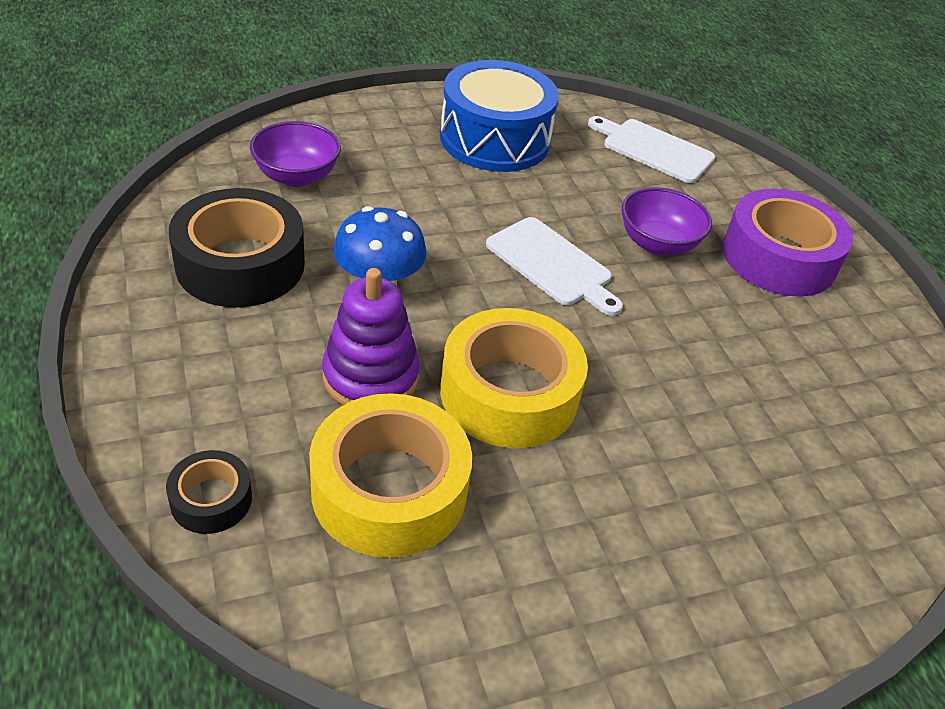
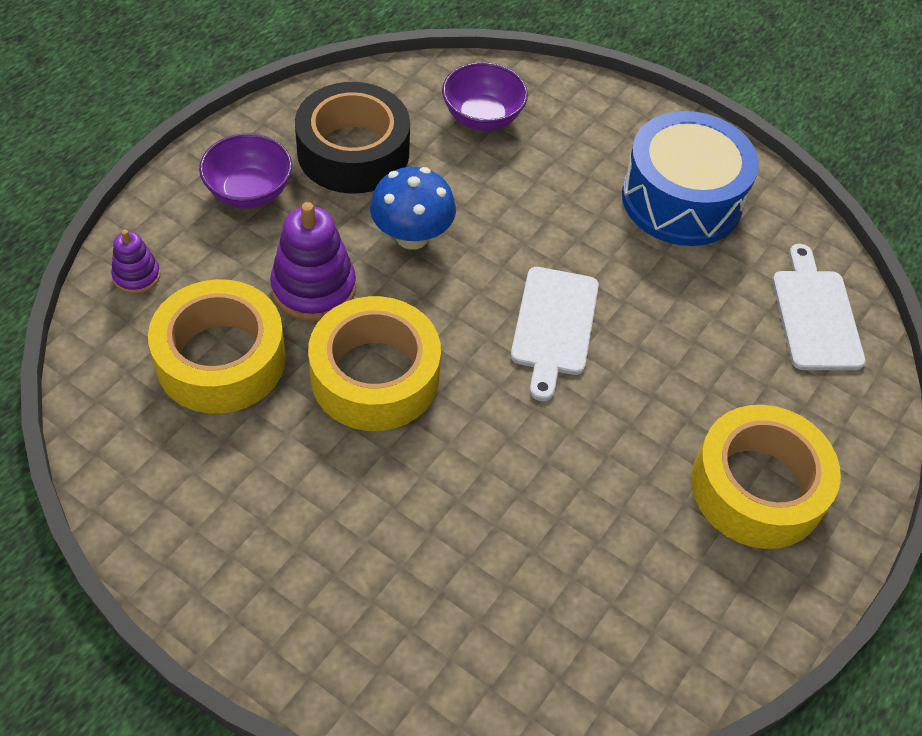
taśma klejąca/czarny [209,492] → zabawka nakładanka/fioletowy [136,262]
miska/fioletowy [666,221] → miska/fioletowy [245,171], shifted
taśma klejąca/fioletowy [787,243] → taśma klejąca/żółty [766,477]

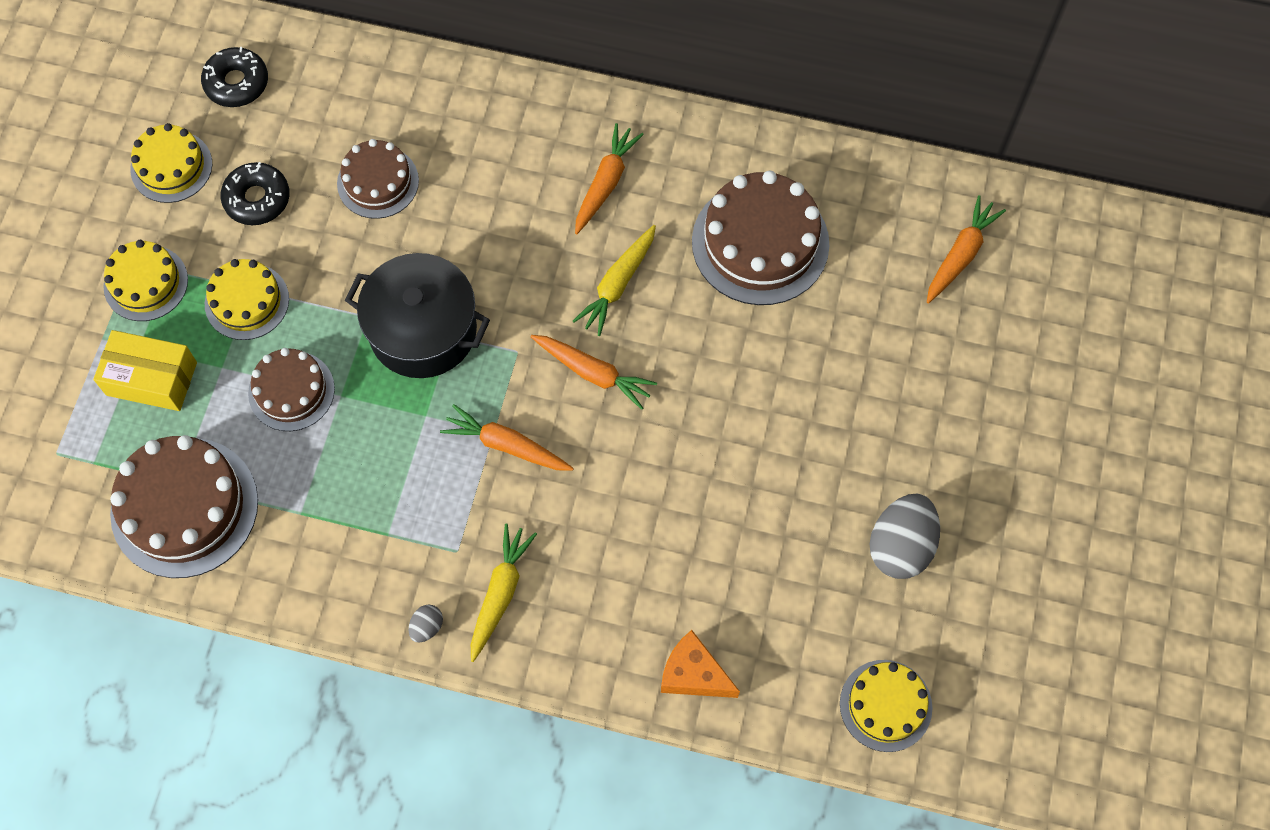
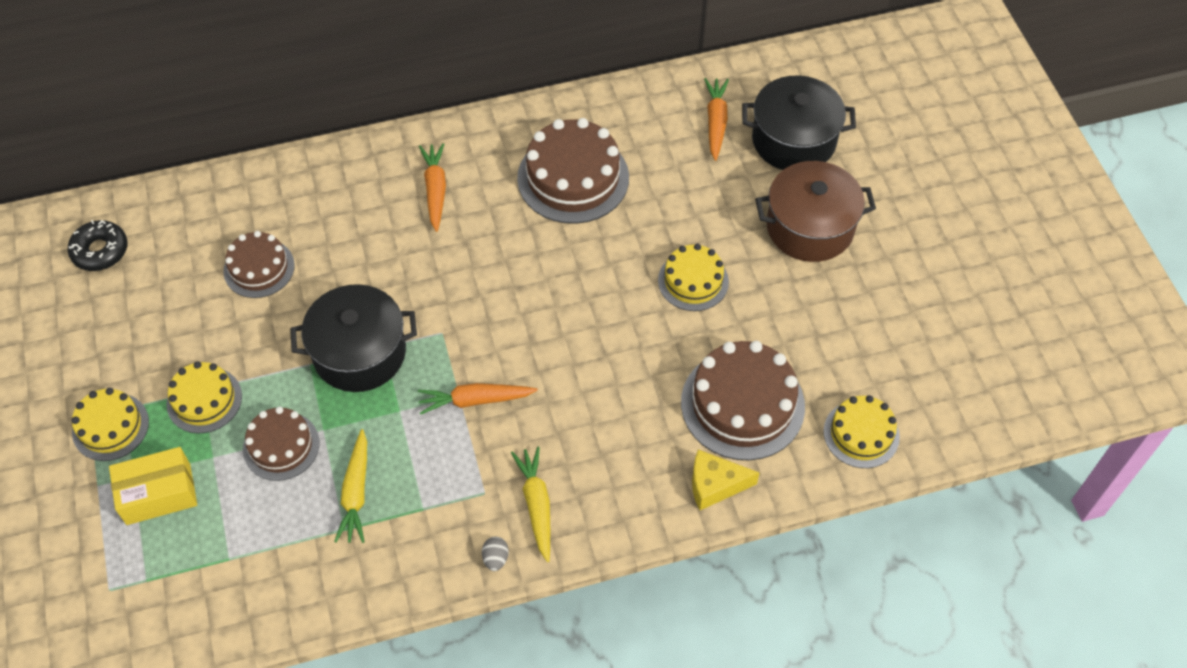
marchewka/żółty [614,280] → marchewka/żółty [350,486], shifted
tort/żółty [171,163] → tort/żółty [693,277], shifted
tort/brązowy [184,506] → tort/brązowy [743,400], shifted
ser/pomarańczowy [700,664] → ser/żółty [726,479]
- → garnek/czarny [799,122]
- → garnek/brązowy [815,211]
donut/czarny [255,193] → -
marchewka/pomarańczowy [593,372] → -
jajko/szary [904,536] → -

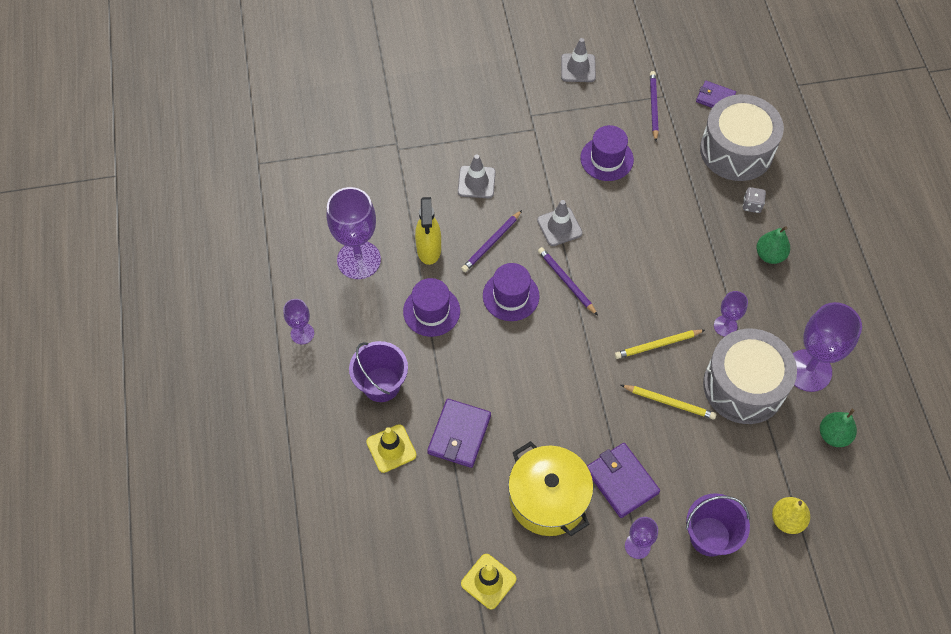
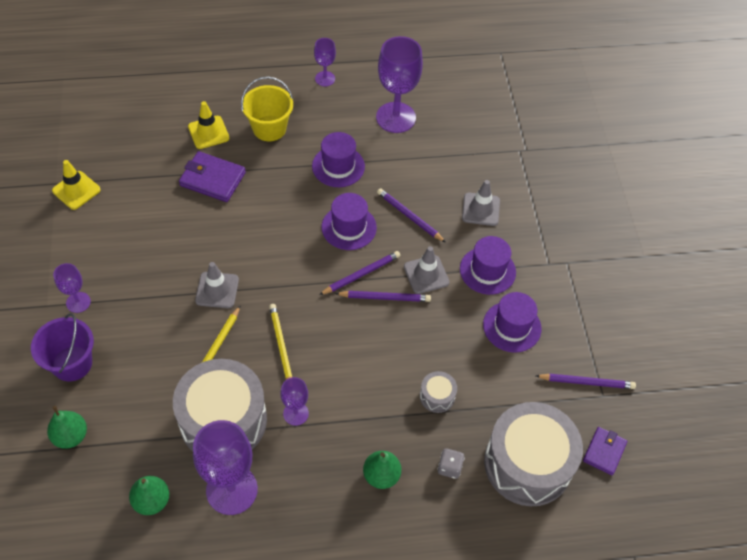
gruszka/żółty [791,515] → gruszka/zielony [67,427]
pachołek/szary [578,60] → pachołek/szary [217,285], shifted
wiadro/fioletowy [378,371] → wiadro/żółty [267,108]
- → ołówek/fioletowy [383,296]
- → bęben/szary [438,392]
- → kapelusz/fioletowy [488,265]
spryskiwacz/żółty [428,231] → -
garnek/żółty [550,488] → -
portfel/fioletowy [623,480] → -

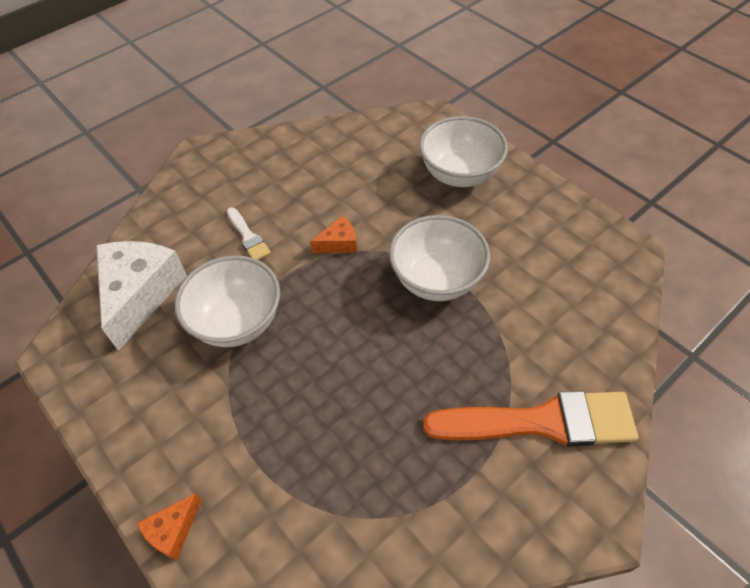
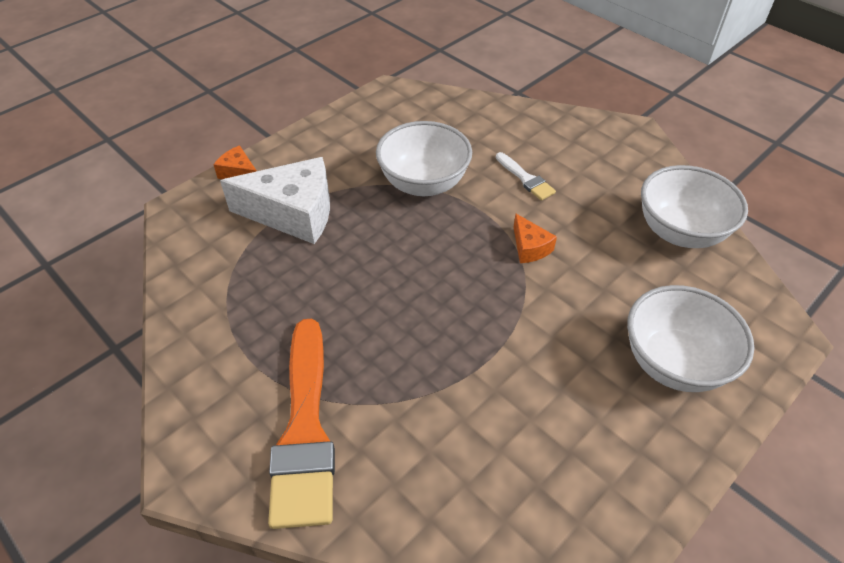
ser/biały [141,296] → ser/biały [275,200], shifted
pędzel/biały [249,233] → pędzel/biały [526,176], 90 degrees counterclockwise
miska/biały [439,258] → miska/biały [694,206], shifted

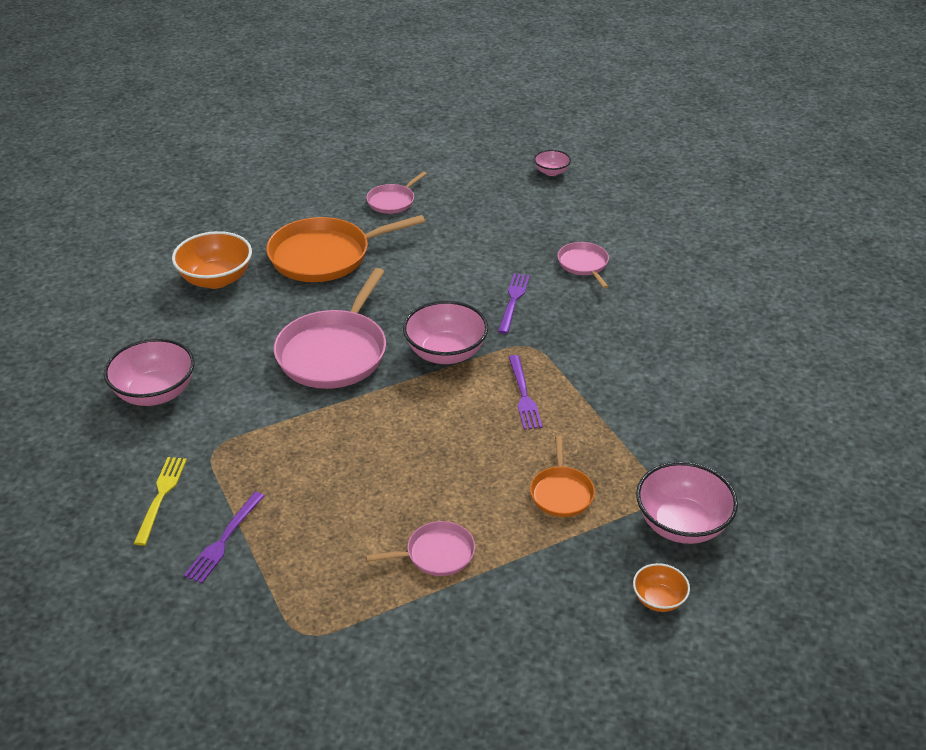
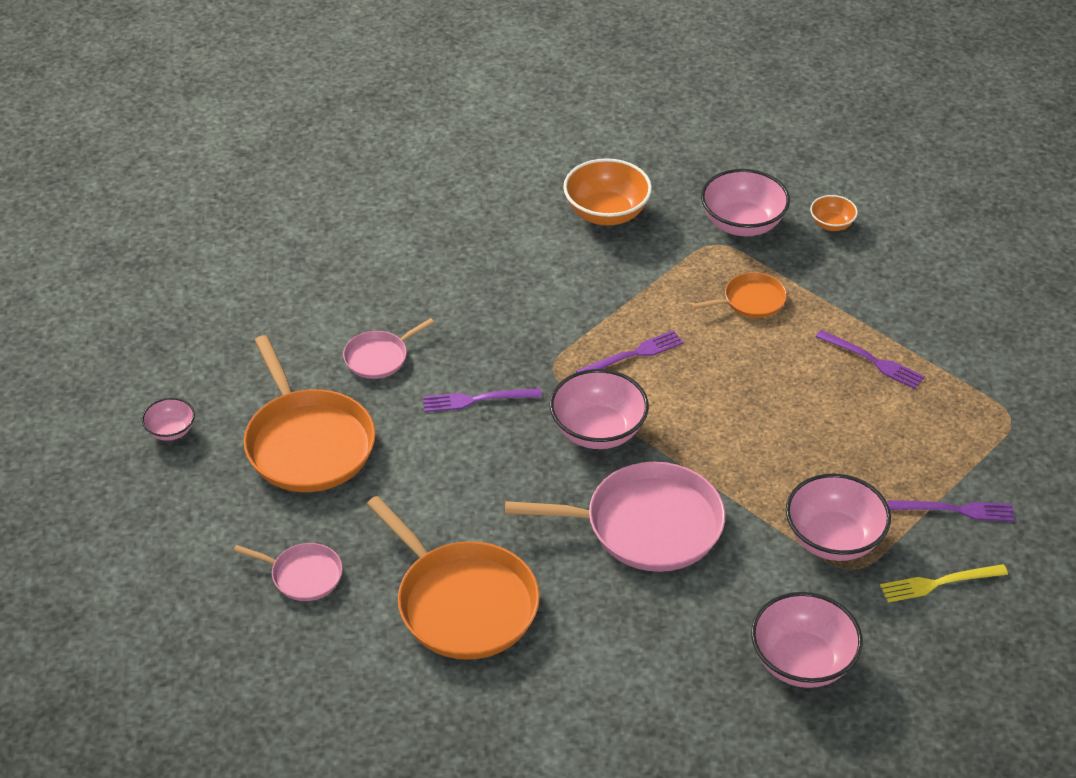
- → patelnia/pomarańczowy [309,413]
miska/pomarańczowy [212,260] → miska/pomarańczowy [607,192], shifted
- → miska/różowy [838,517]
patelnia/różowy [420,548] → widelec/fioletowy [870,359]

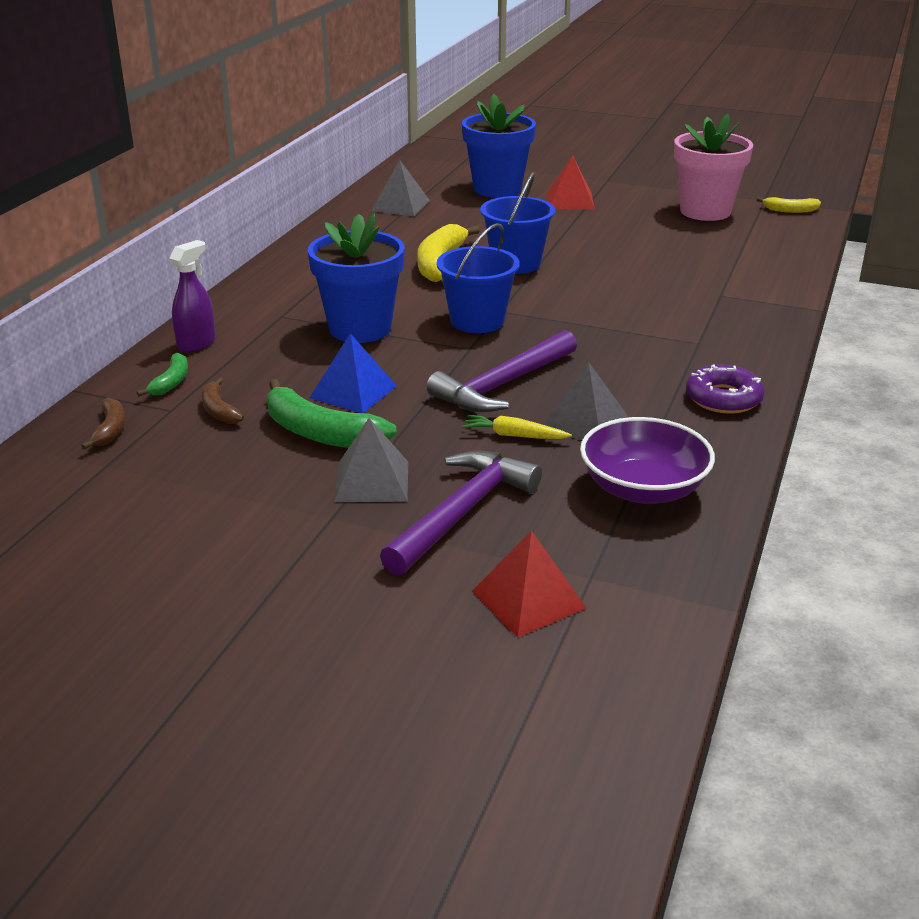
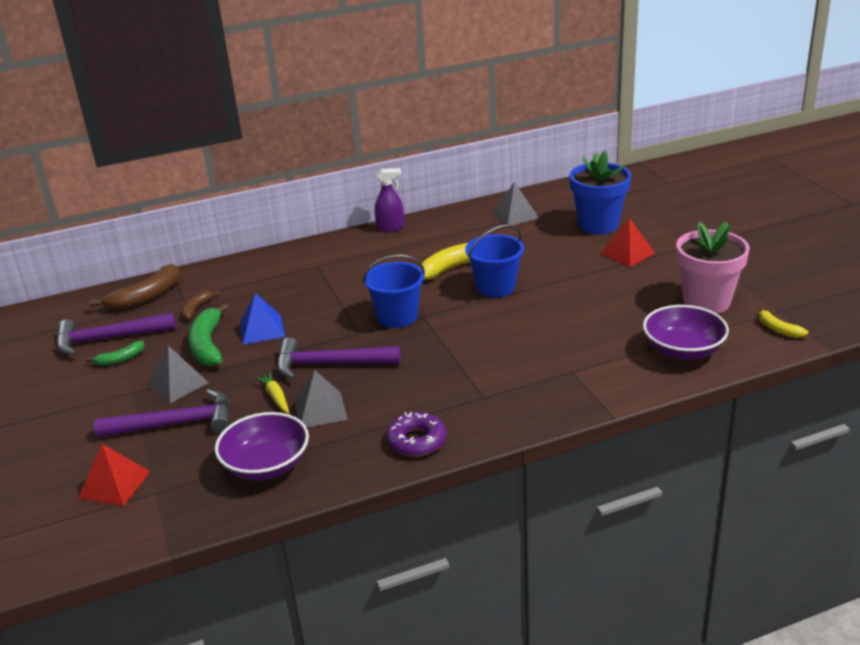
- → młotek/fioletowy [116,334]
banan/zielony [162,374] → banan/zielony [115,353], shifted
banan/brązowy [103,424] → banan/brązowy [135,287], x1.84
spryskiwacz/fioletowy [192,296] → spryskiwacz/fioletowy [389,200], shifted
- → miska/fioletowy [686,332]
doniczka/niebieski [356,278] → -

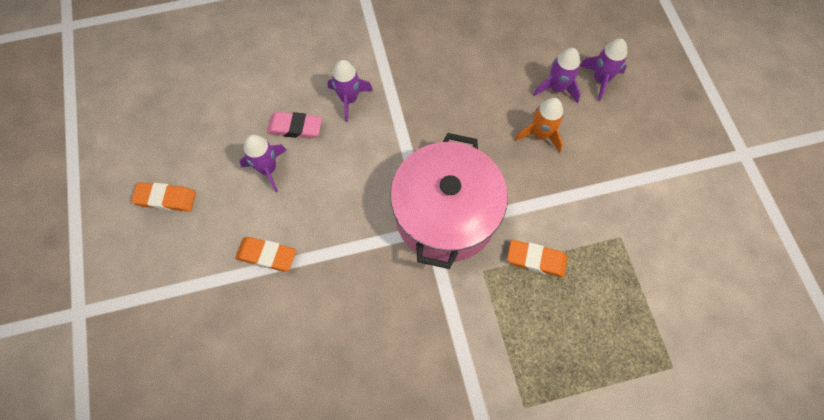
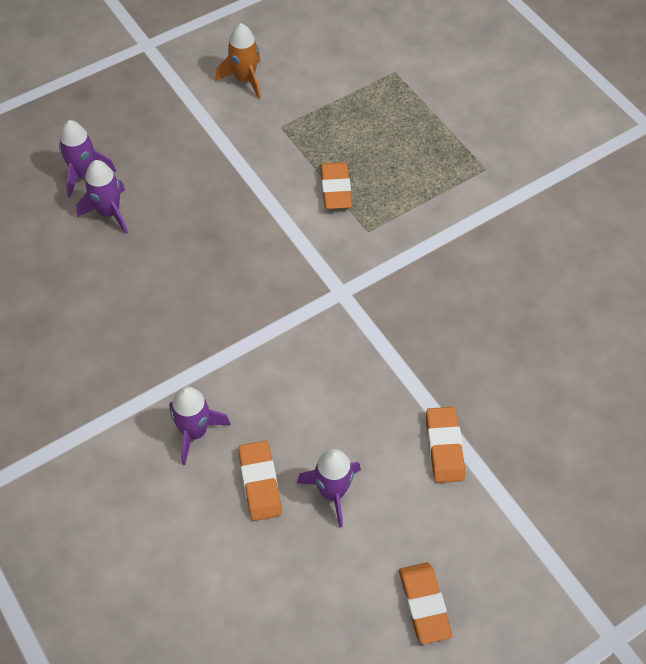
rakieta/pomarańczowy [539,125] → rakieta/pomarańczowy [238,61], shifted
gumka do mazania/różowy [294,125] → gumka do mazania/pomarańczowy [260,481]
garnek/różowy [449,201] → -

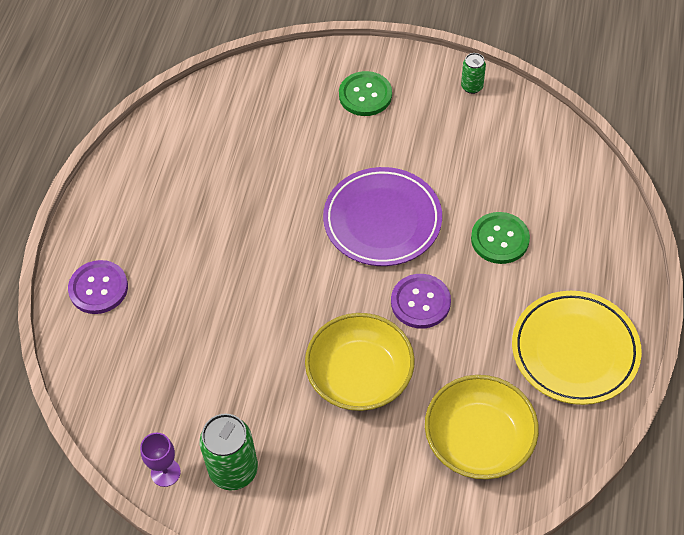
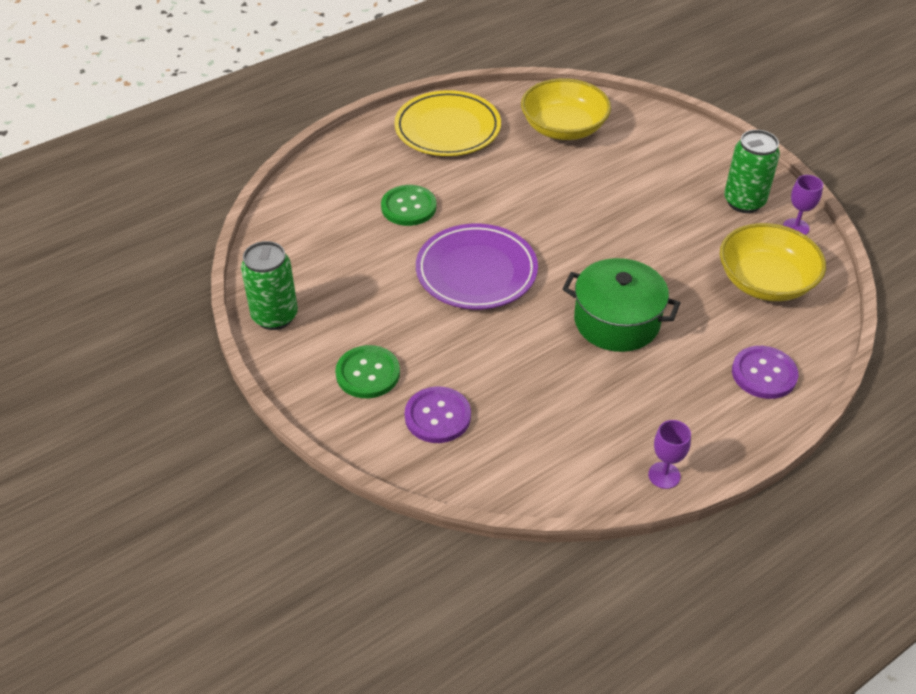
puszka/zielony [473,73] → puszka/zielony [269,285], x1.84
guzik/fioletowy [421,301] → guzik/fioletowy [438,414], shifted
- → garnek/zielony [621,305]
- → kielich/fioletowy [669,454]
miska/żółty [360,362] → miska/żółty [773,262], shifted

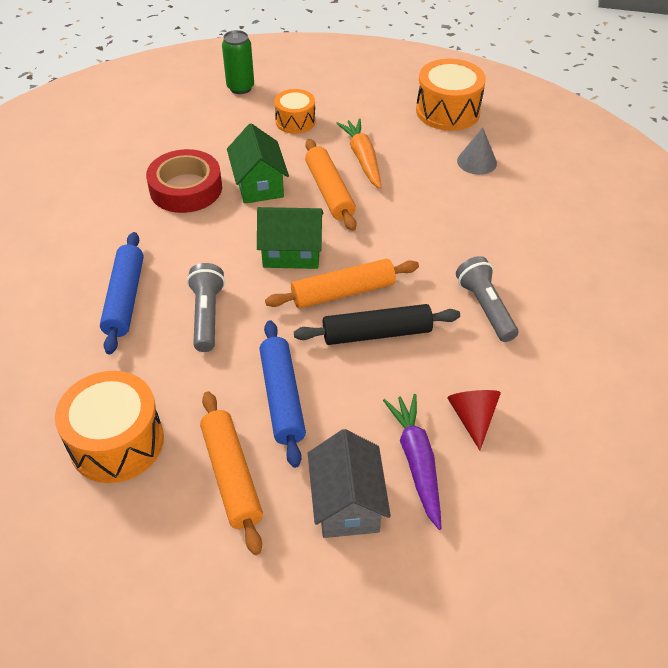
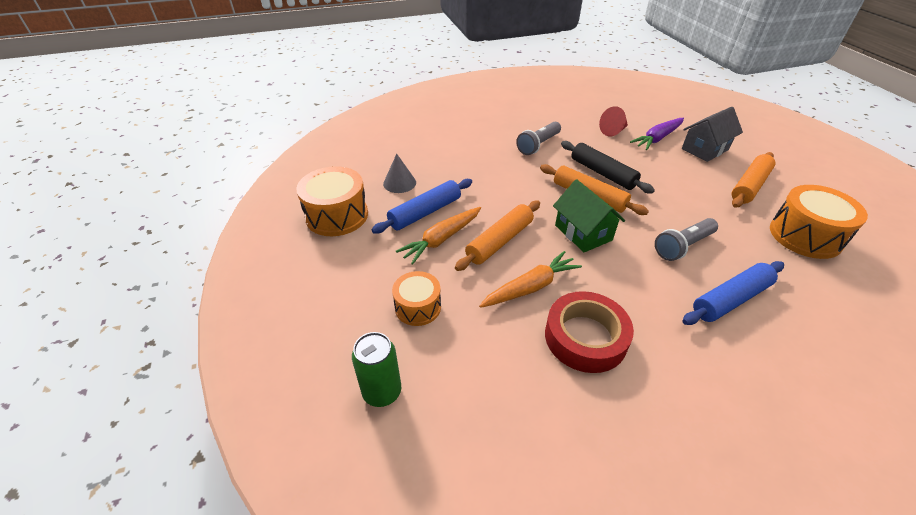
wałek do ciasta/niebieski [282,394] → wałek do ciasta/niebieski [422,206], shifted
domek/zielony [258,163] → marchewka/pomarańczowy [530,279]

